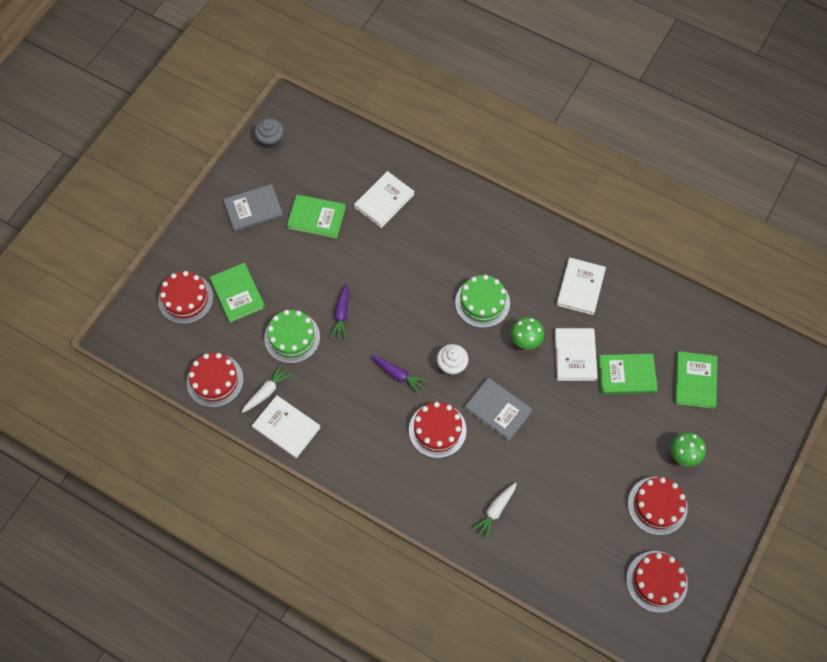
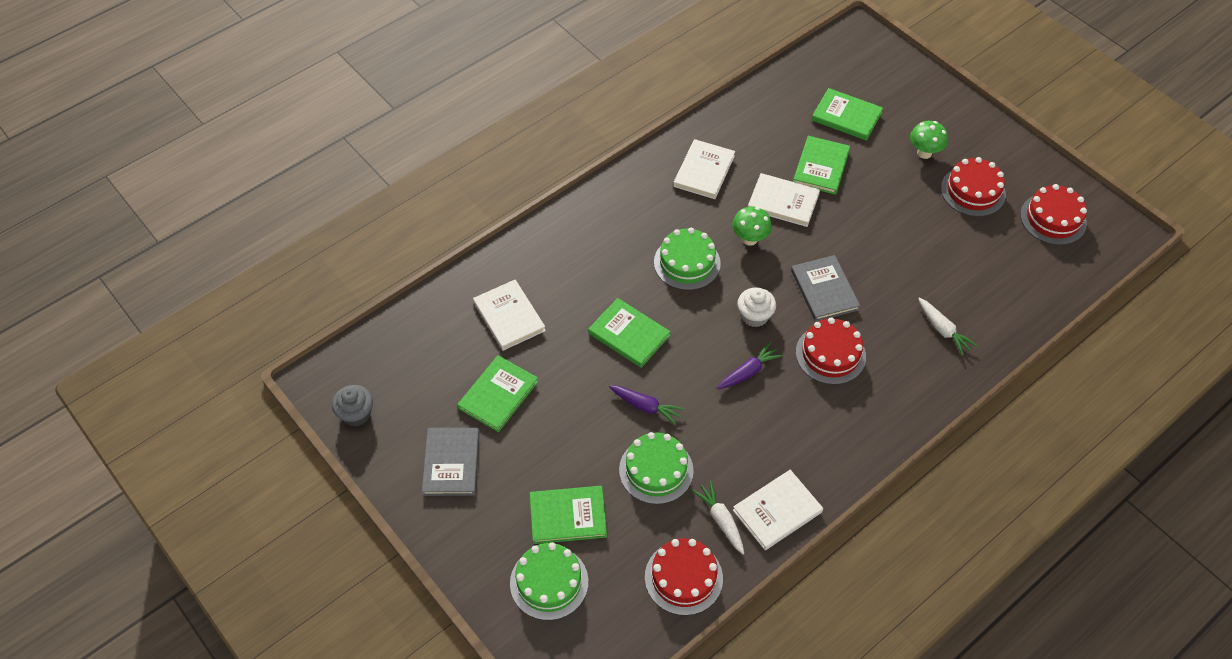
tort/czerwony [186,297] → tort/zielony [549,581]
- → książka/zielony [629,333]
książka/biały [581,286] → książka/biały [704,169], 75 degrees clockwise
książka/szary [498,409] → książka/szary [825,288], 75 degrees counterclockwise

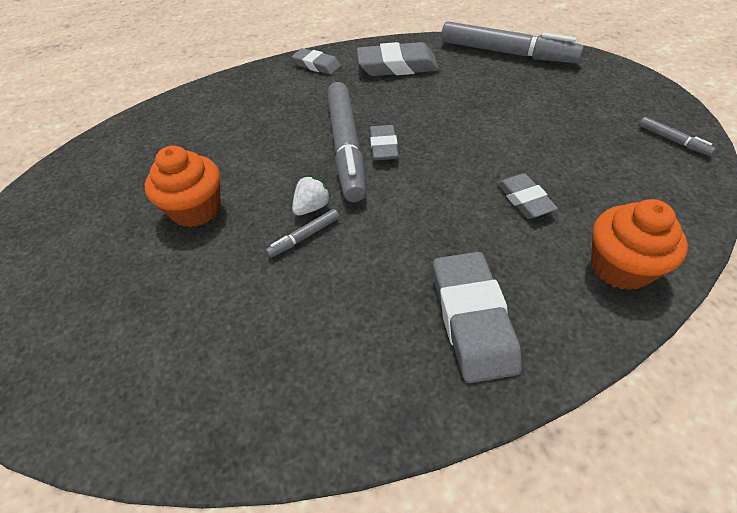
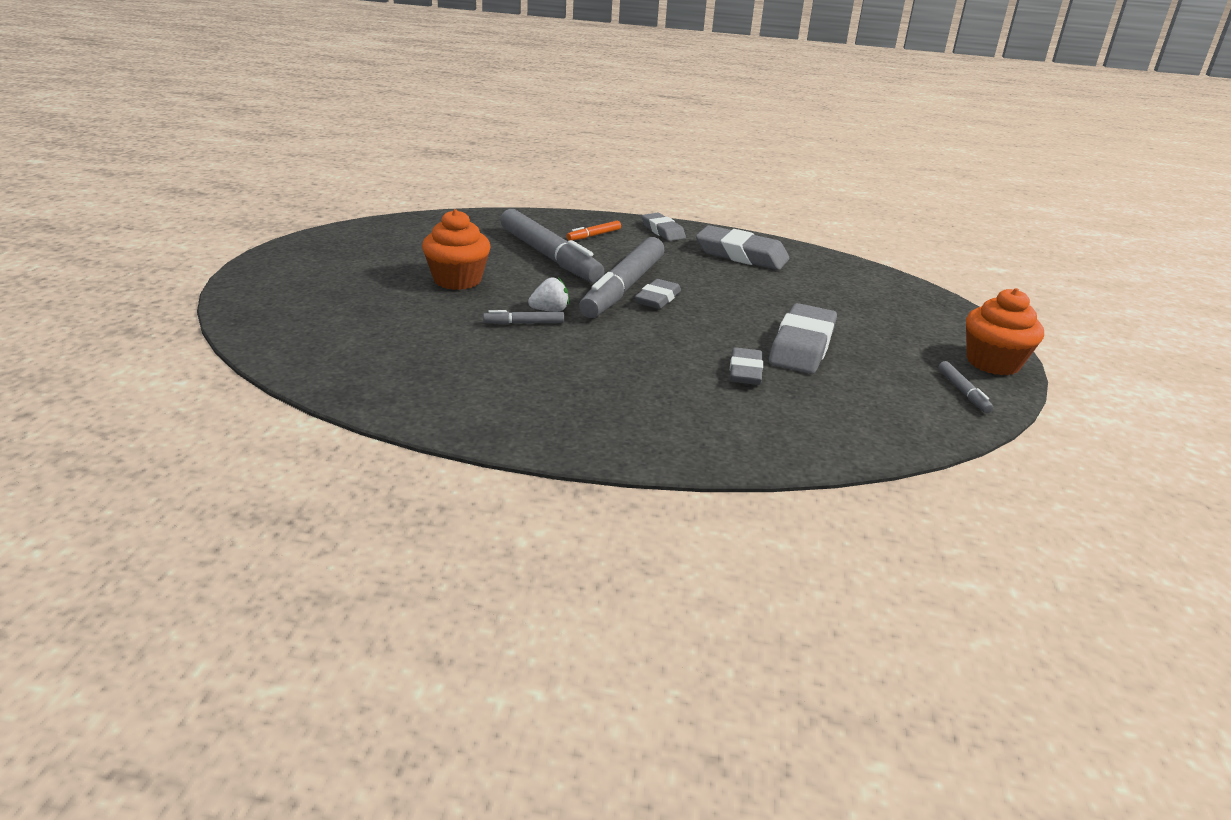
flamaster/szary [512,42] → flamaster/szary [552,246], shifted
- → flamaster/pomarańczowy [594,230]
gumka do mazania/szary [477,317] → gumka do mazania/szary [803,338], shifted
muffinka/pomarańczowy [639,244] → muffinka/pomarańczowy [1005,331], shifted

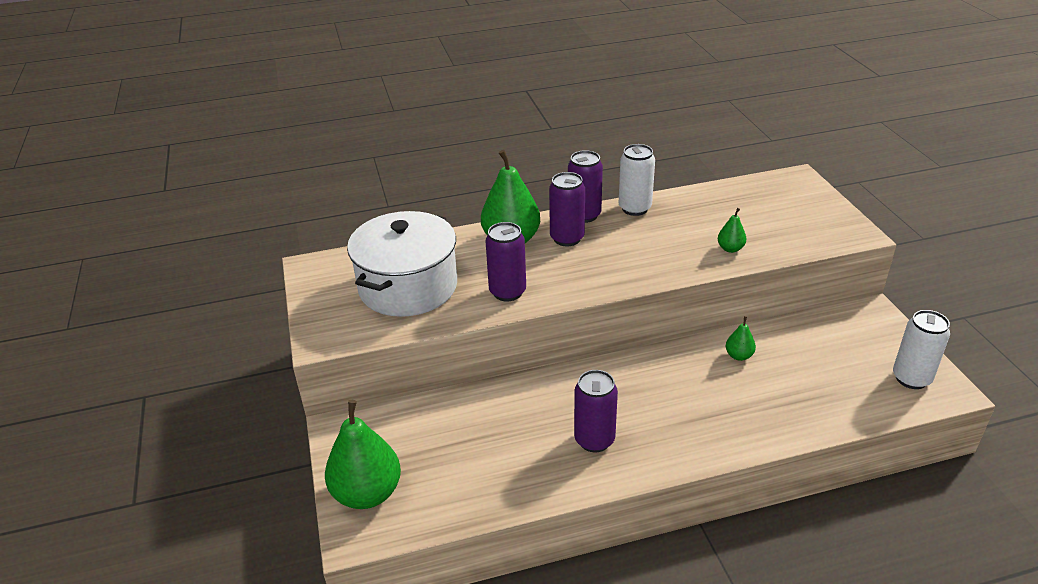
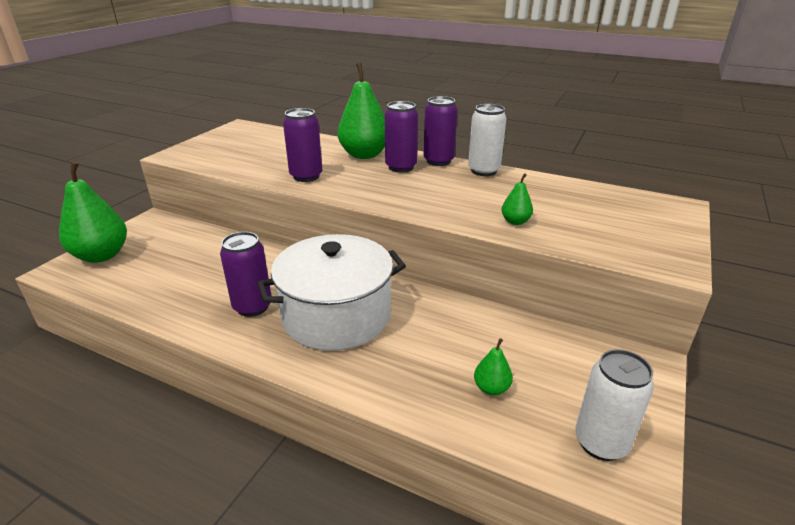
garnek/biały [402,264] → garnek/biały [331,292], shifted
gruszka/zielony [741,338] → gruszka/zielony [493,367], shifted

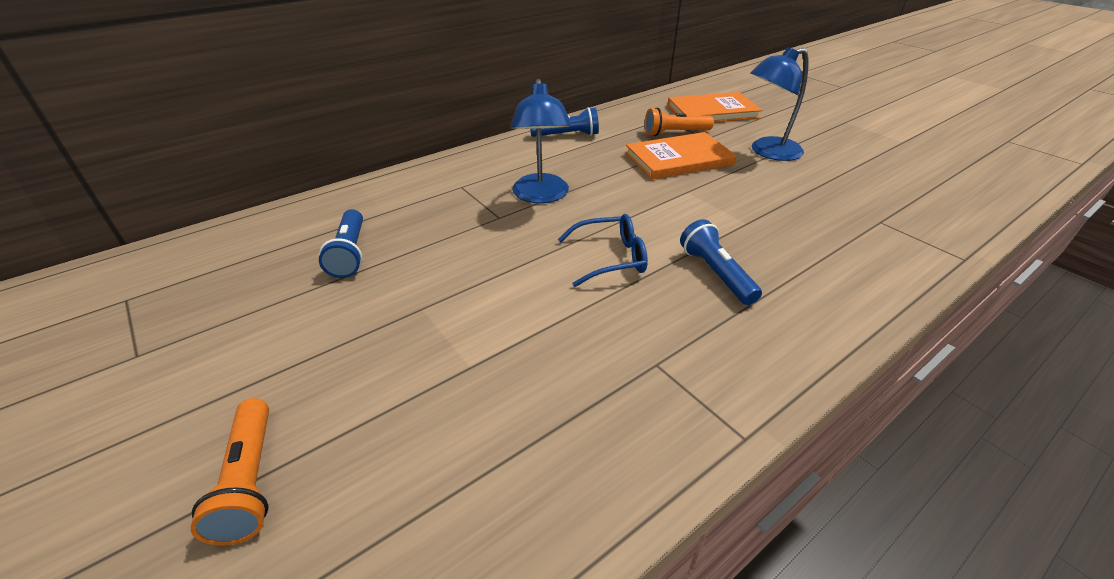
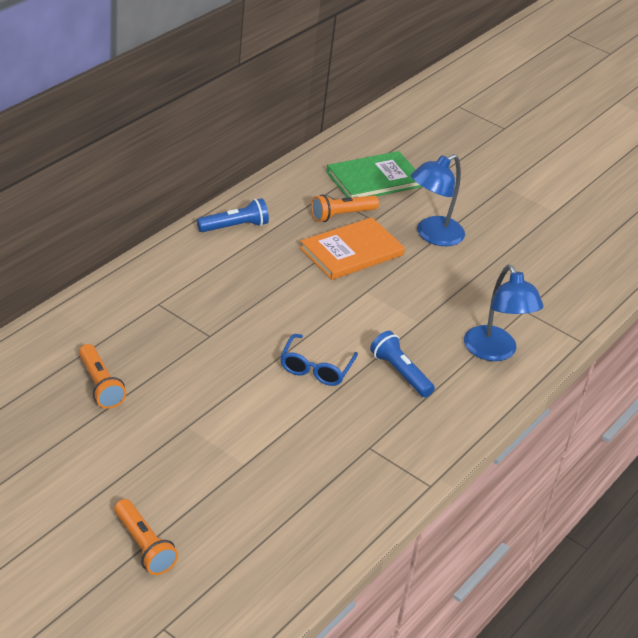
latarka/niebieski [341,243] → latarka/pomarańczowy [102,376]
okulary/niebieski [603,250] → okulary/niebieski [319,360], 135 degrees clockwise
książka/pomarańczowy [714,107] → książka/zielony [374,174]
lampka/niebieski [540,141] → lampka/niebieski [504,313], shifted

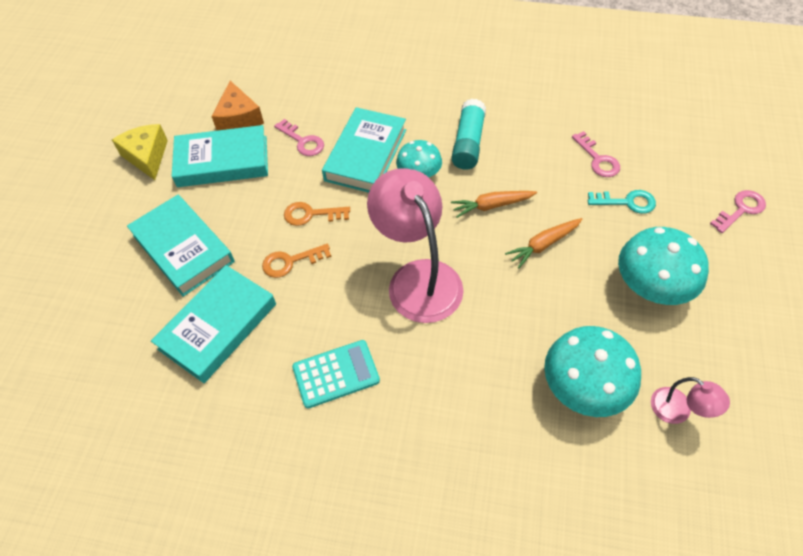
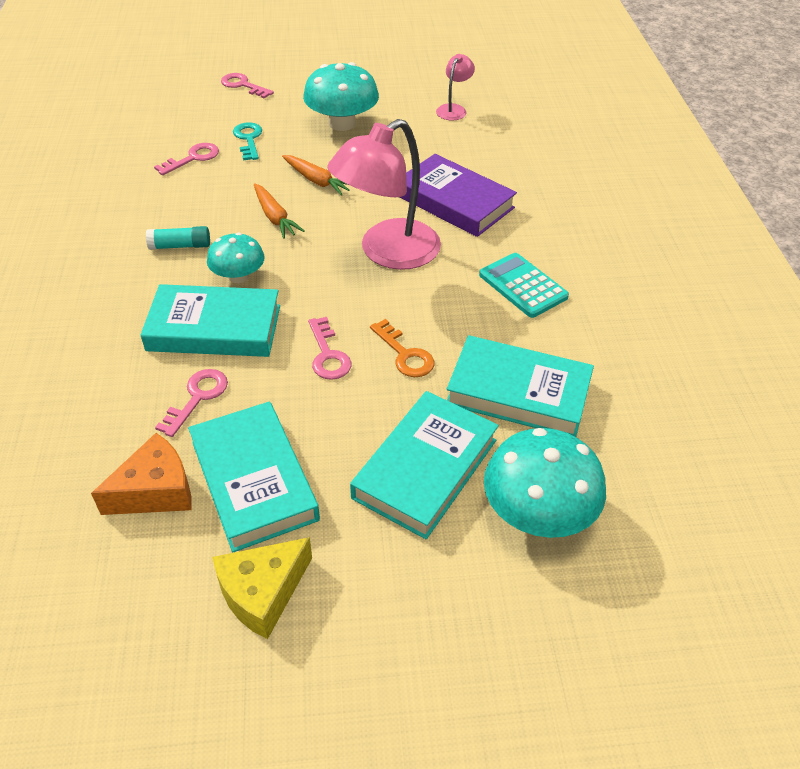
klej w sztyfcie/turkusowy [469,134] → klej w sztyfcie/turkusowy [178,238], x0.65
klucz/pomarańczowy [317,214] → klucz/różowy [330,348]
- → książka/fioletowy [458,195]
grzyb/turkusowy [592,371] → grzyb/turkusowy [545,483], shifted

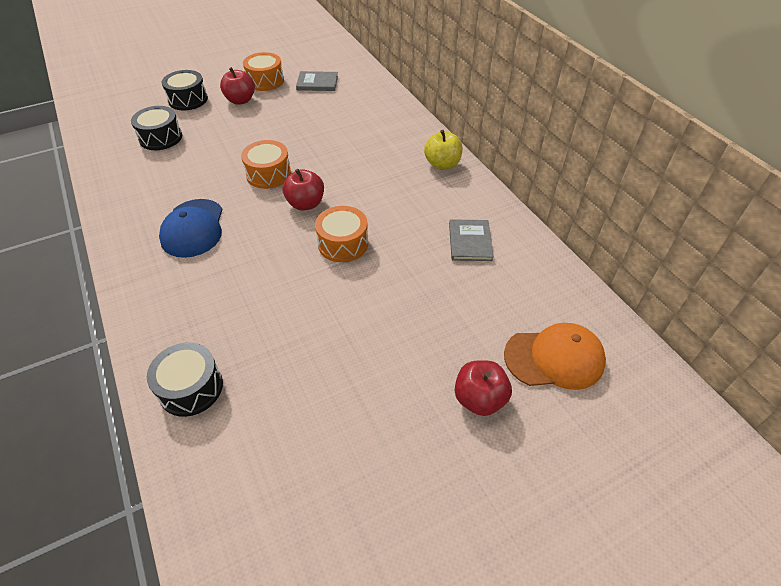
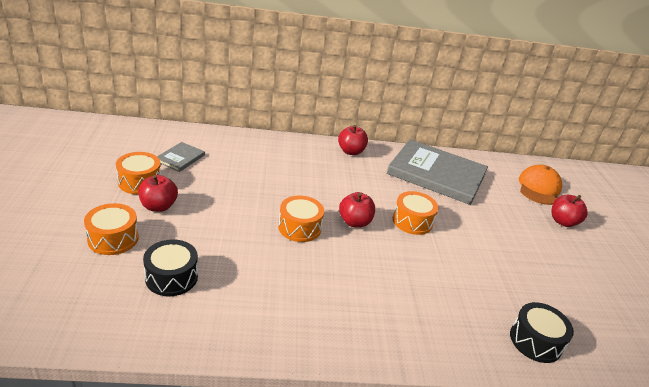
bęben/czarny [185,90] → bęben/pomarańczowy [111,229]
jabłko/żółty [443,150] → jabłko/czerwony [353,140]
książka/szary [471,240] → książka/szary [437,172], x2.32
czapka/niebieski [191,228] → -

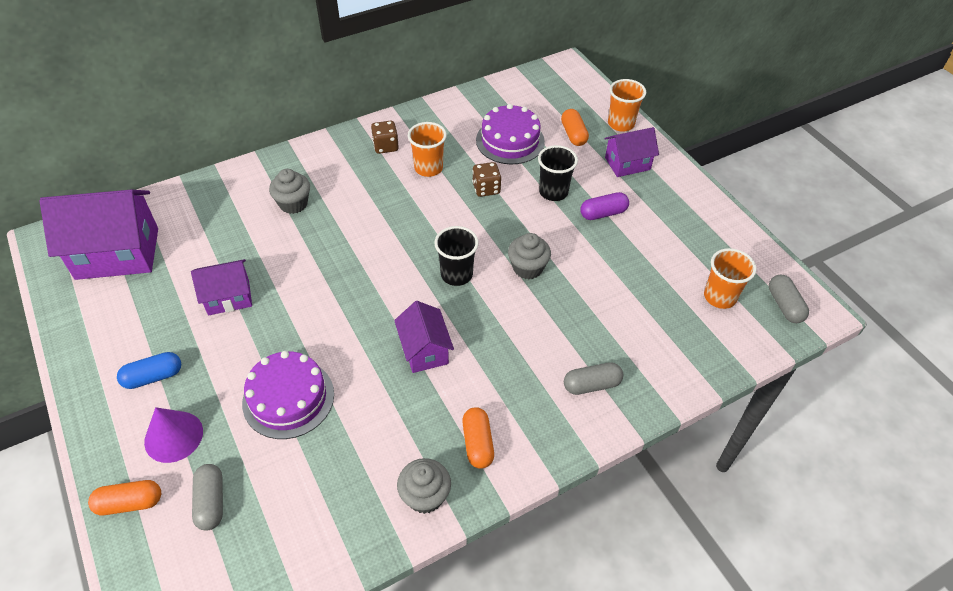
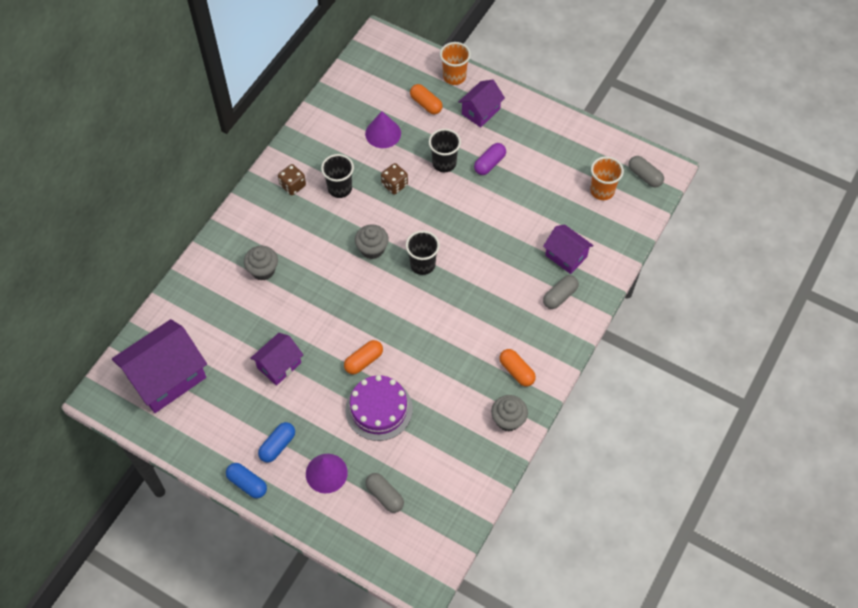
- → kapsułka/niebieski [246,480]
szklanka/pomarańczowy [427,149] → szklanka/czarny [337,176]
kapsułka/pomarańczowy [124,497] → kapsułka/pomarańczowy [363,357], shifted
muffinka/szary [529,256] → muffinka/szary [372,241], shifted
tort/fioletowy [510,134] → stożek/fioletowy [383,129]
domek/fioletowy [424,337] → domek/fioletowy [568,249], shifted

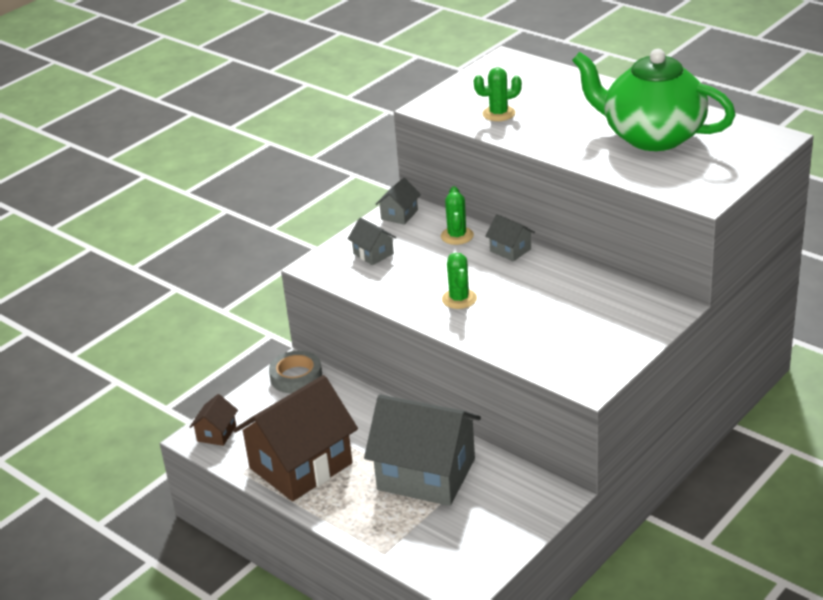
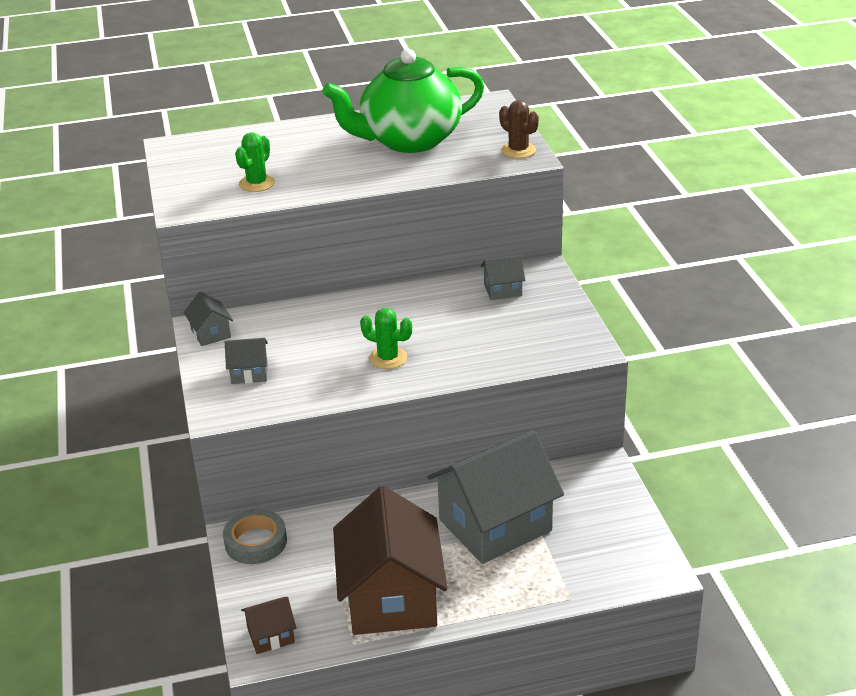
domek/brązowy [214,420] → domek/brązowy [268,625], 75 degrees counterclockwise
domek/szary [510,237] → domek/szary [503,277], shifted
- → kaktus/brązowy [519,129]
kaktus/zielony [457,215] → -

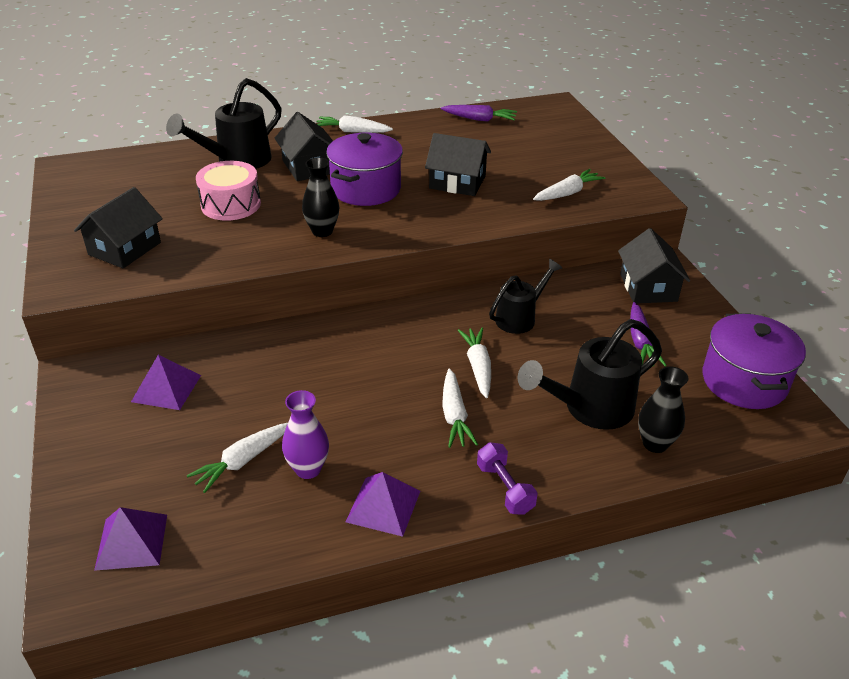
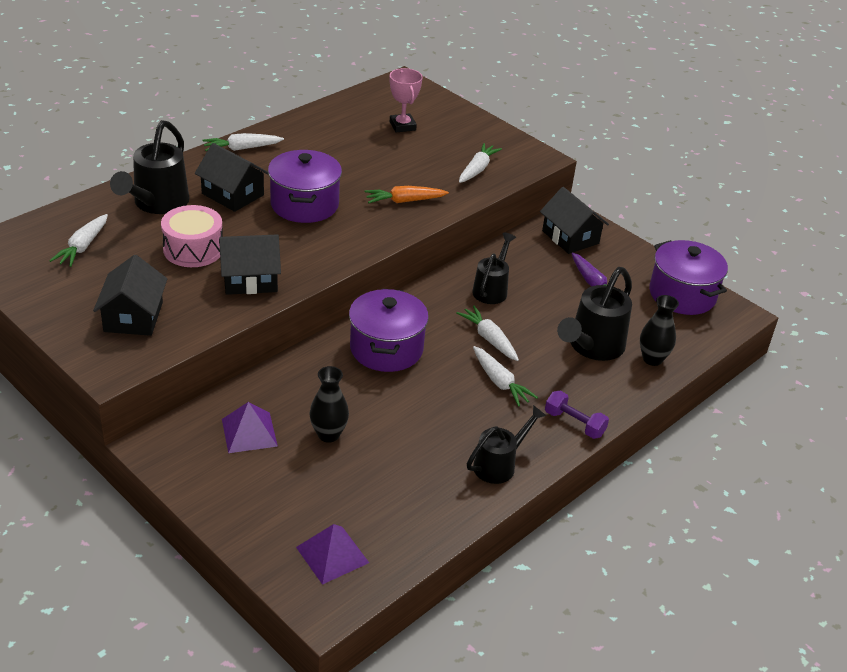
marchewka/biały [237,458] → marchewka/biały [78,240], shifted
domek/czarny [458,164] → domek/czarny [250,264], shifted
wazon/czarny [320,197] → wazon/czarny [329,404], shifted
- → garnek/fioletowy [389,330]
- → marchewka/pomarańczowy [407,194]
- → puchar/różowy [406,100]
piramida/fioletowy [383,504] → konewka/czarny [507,444]
wazon/fioletowy [305,434] → -
marchewka/fioletowy [478,113] → -

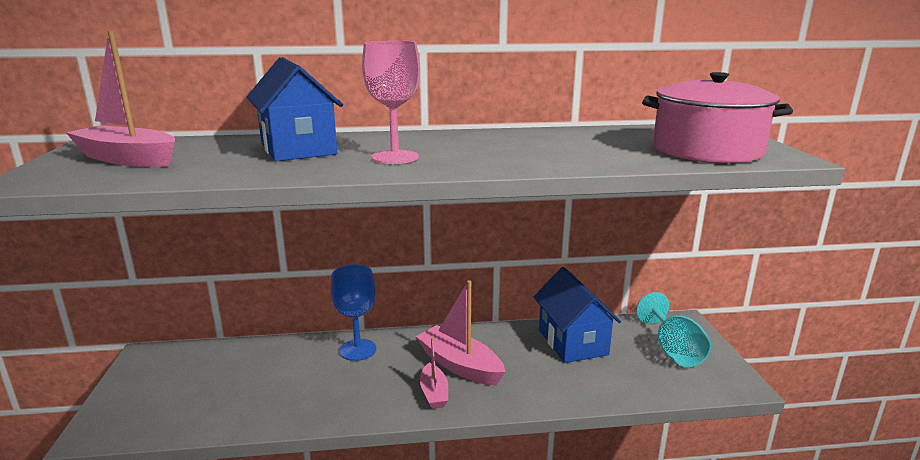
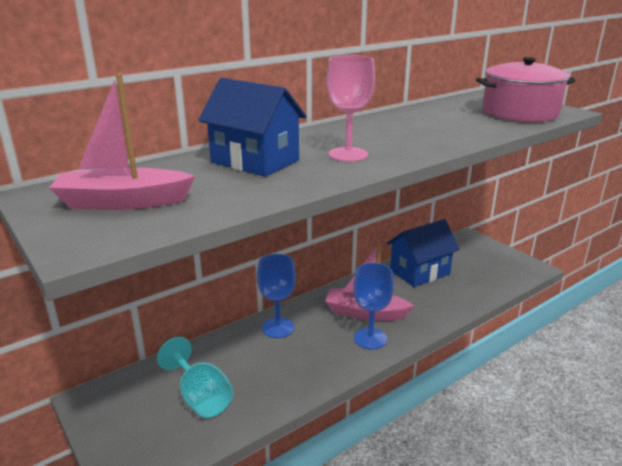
kielich/turkusowy [673,329] → kielich/turkusowy [195,377], shifted
łódka/różowy [434,373] → kielich/niebieski [373,306]
domek/niebieski [577,315] → domek/niebieski [423,253], 75 degrees counterclockwise

